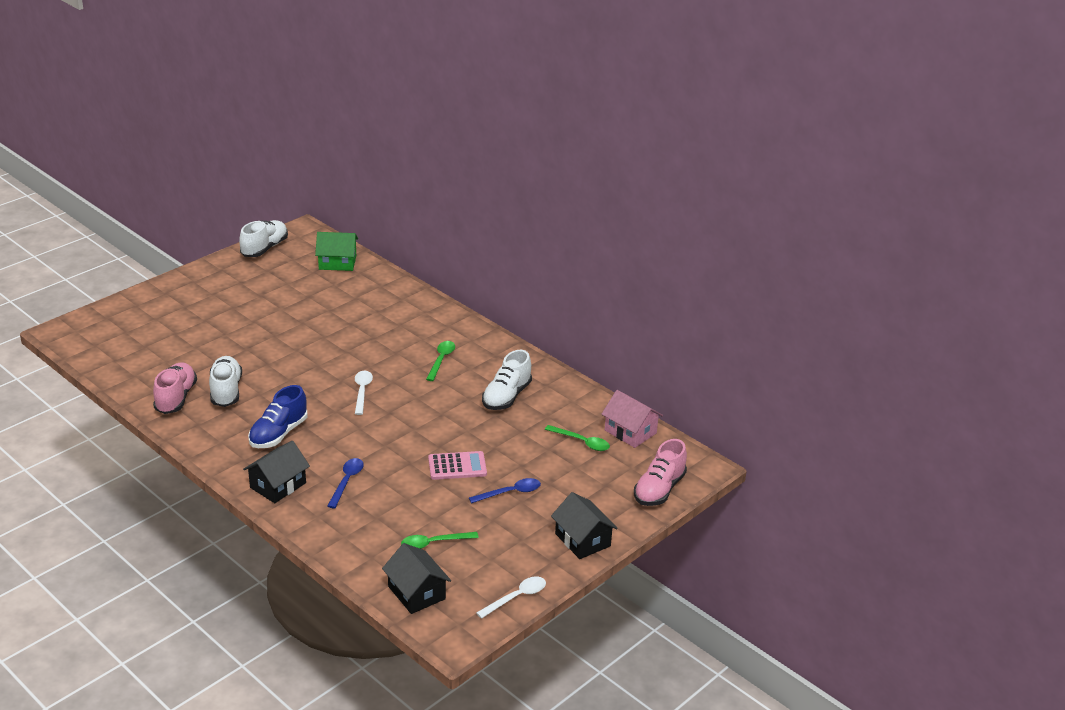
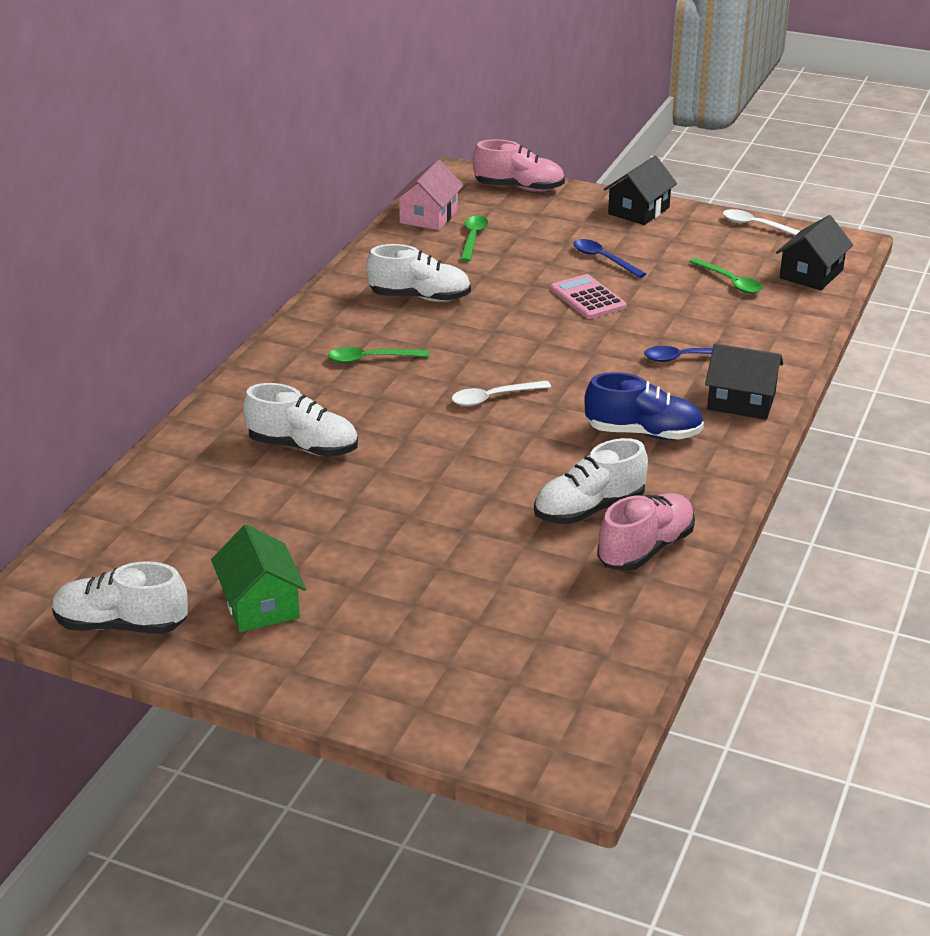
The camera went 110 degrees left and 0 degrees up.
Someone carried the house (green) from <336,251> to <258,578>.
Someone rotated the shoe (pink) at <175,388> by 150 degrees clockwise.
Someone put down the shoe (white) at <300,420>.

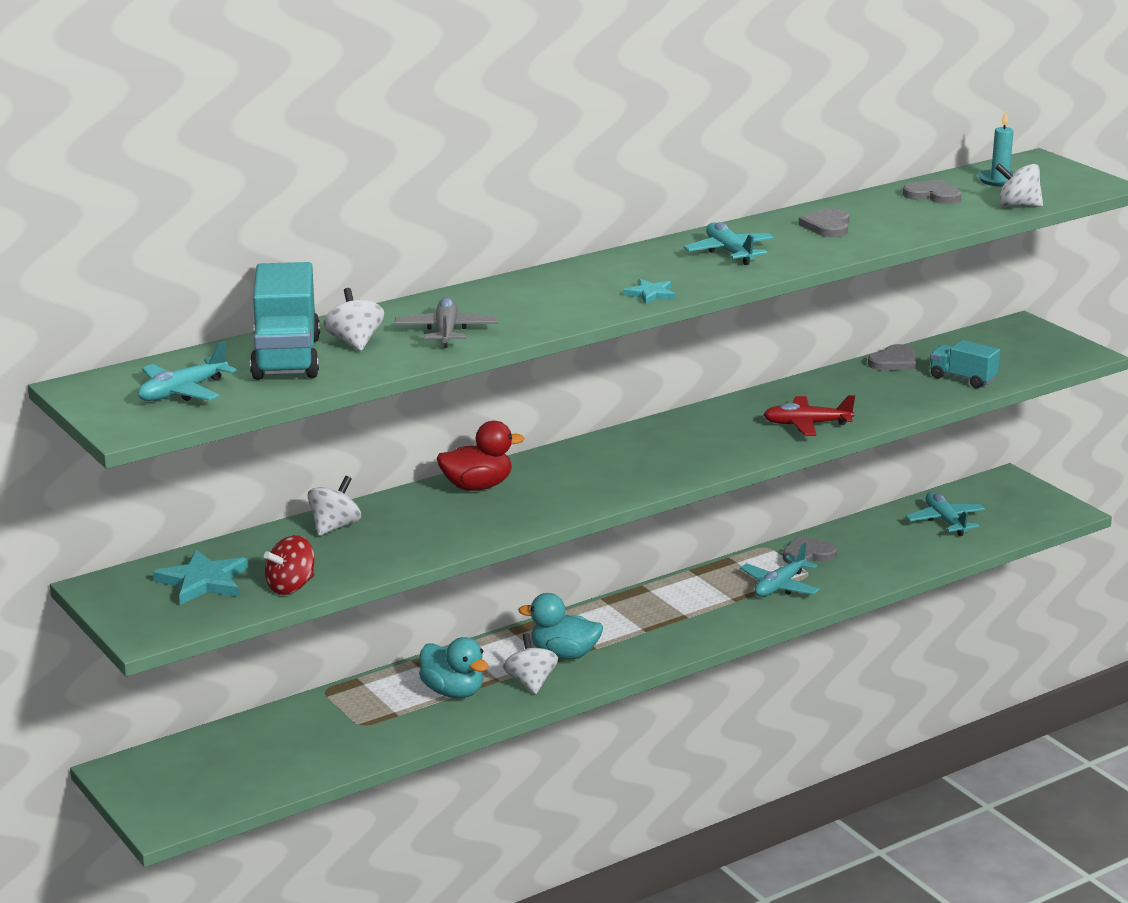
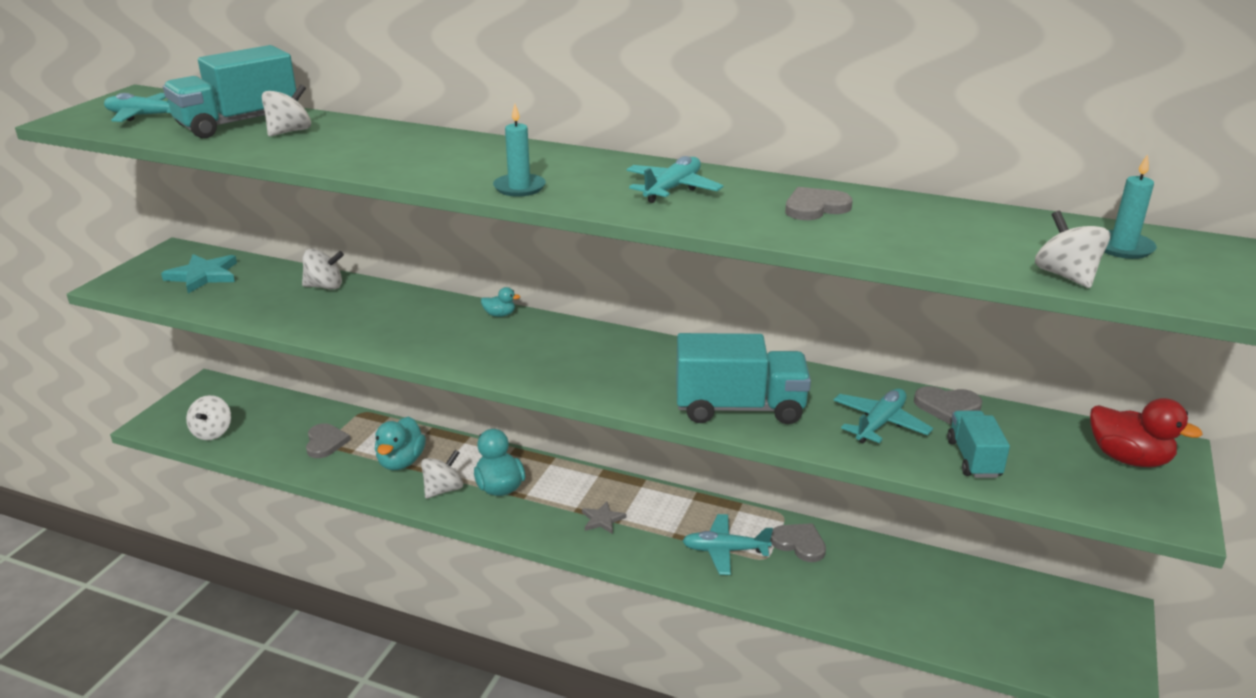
The camera went 55 degrees right and 5 degrees up.
Someone carried the heart (grey) from <932,191> to <328,440>.
Someone swapped the star (turquoise) at <649,291> for the candle (turquoise) at <519,150>.
Someone took away the plane (grey) at <446,322>.
Someone swapped the plane (red) at <809,415> for the truck (turquoise) at <743,378>.
Someone carried the duck (red) from <480,456> to <1146,432>.
Someone carried the plane (turquoise) from <945,514> to <883,416>.
Someone took away the spinning top (red) at <289,565>.
Someone put down the duck (turquoise) at <500,302>.
Someone put down the spinning top (white) at <208,417>.
Someone put down the star (grey) at <604,518>.

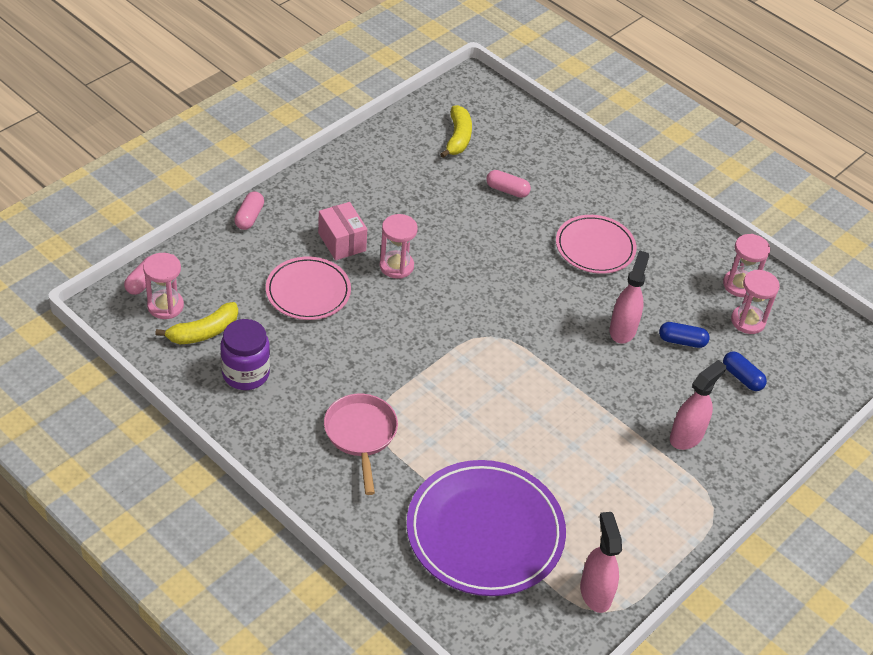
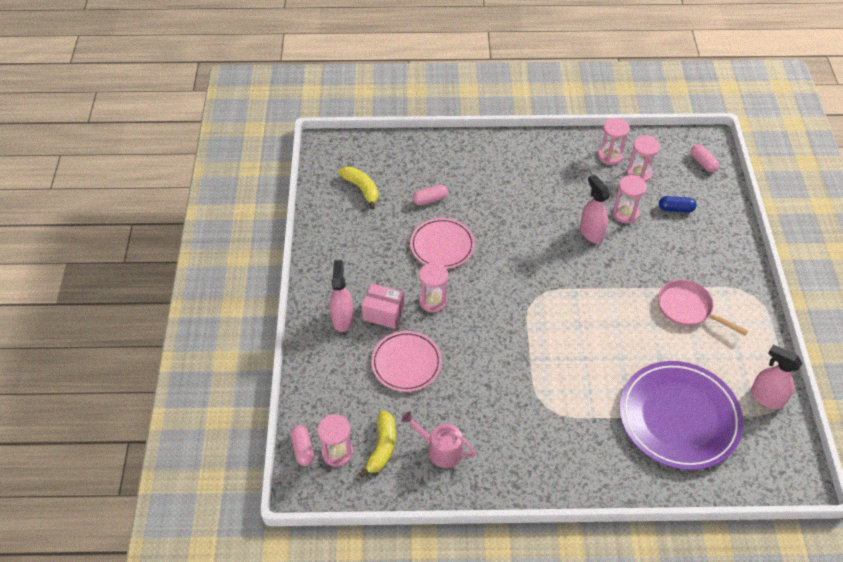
The camera went 40 degrees left and 5 degrees up.
Someone carried the capsule (pink) from <249,210> to <705,158>.
Someone carried the plate (pink) from <596,244> to <442,243>.
Someone swapped the jar (purple) at <245,354> for the watering can (pink) at <438,439>.
Someone swapped the capsule (blue) at <684,335> for the hourglass (pink) at <630,199>.
Someone carried the spray bottle (pink) from <698,405> to <342,296>.
Someone carried the pan (pink) from <361,444> to <703,307>.

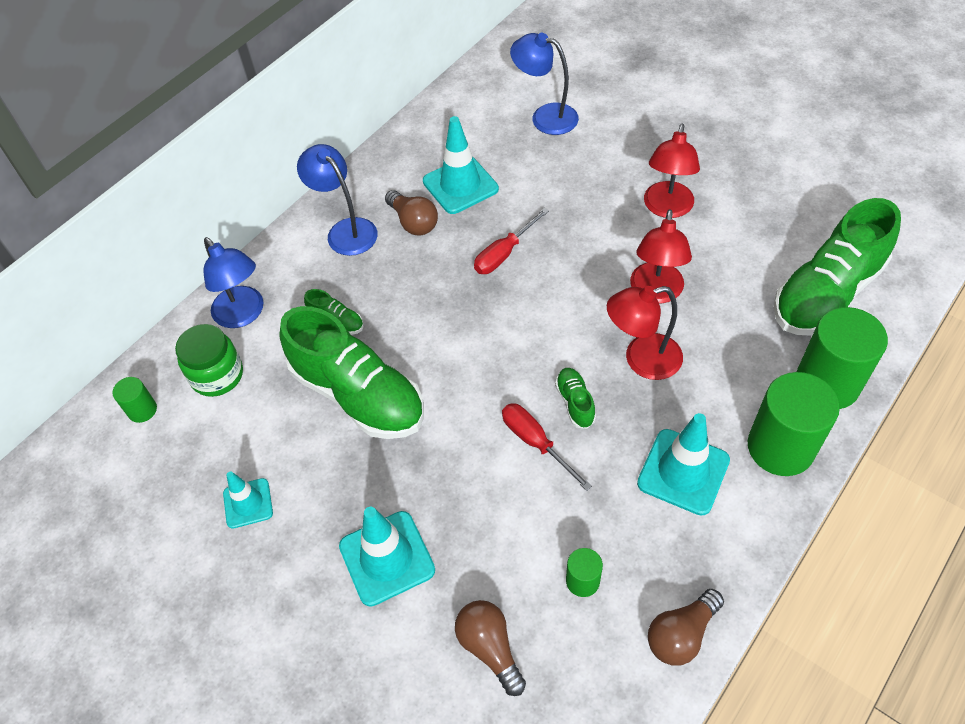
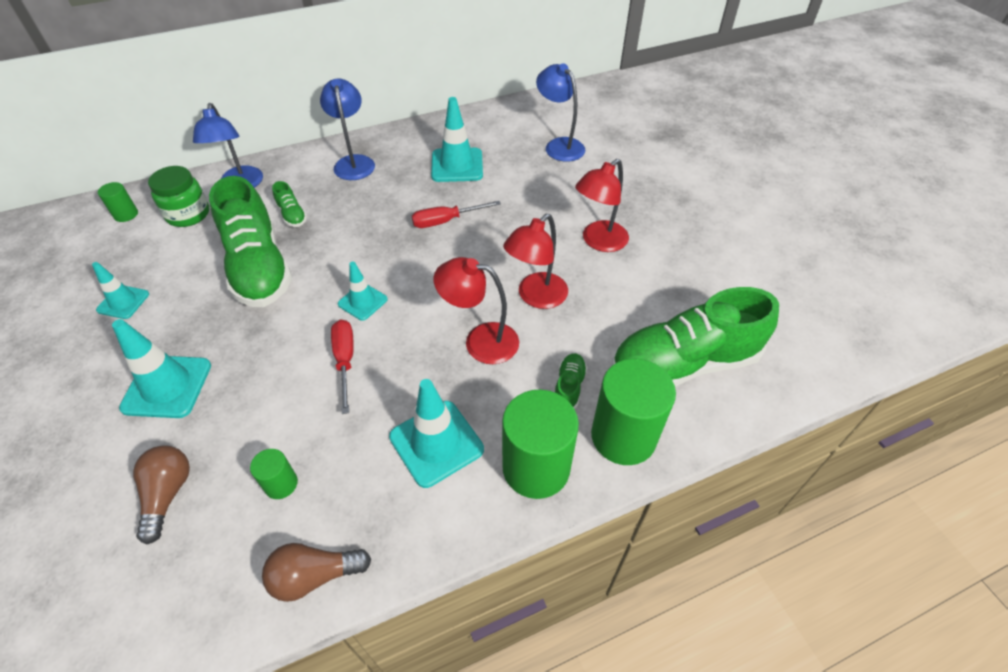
The camera went 25 degrees right and 5 degrees down.
Someone took away the light bulb (brown) at <411,213>.
Someone carried the shoe (green) from <575,398> to <571,381>.
Someone put down the traffic cone (turquoise) at <363,291>.

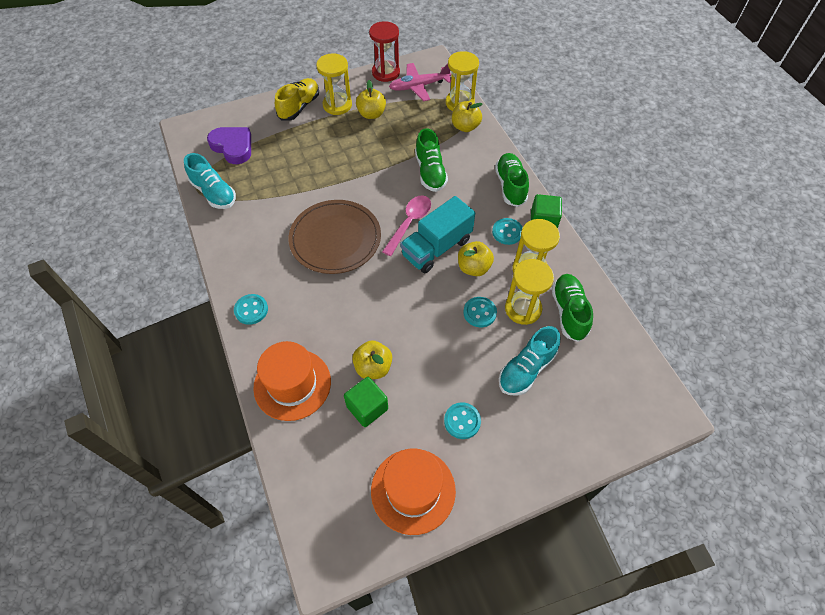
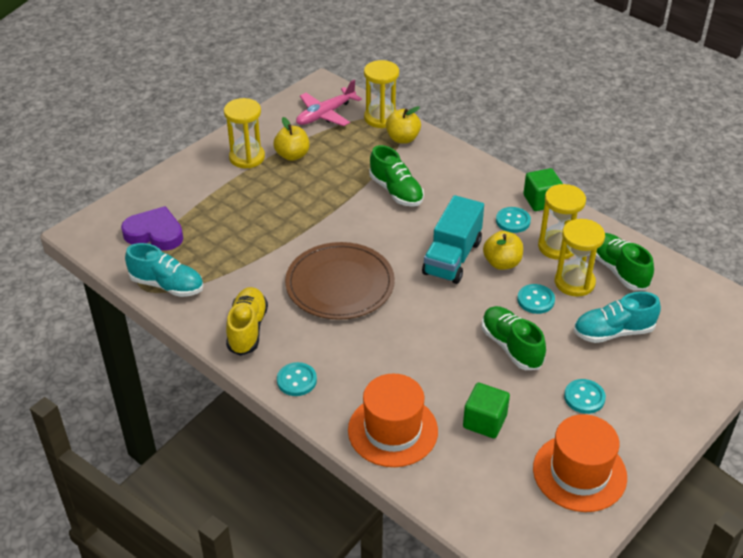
The camera went 25 degrees left and 15 degrees down.
Someone took away the hourglass (red) at <384,51>.
Someone carried the shoe (yellow) from <297,99> to <247,321>.
Someone carried the shoe (green) from <512,180> to <514,338>.
Someone took away the spoon (pink) at <406,225>.
Someone rotated the shoe (turquoise) at <529,361> by 60 degrees clockwise.
Someone took away the apple (yellow) at <372,359>.

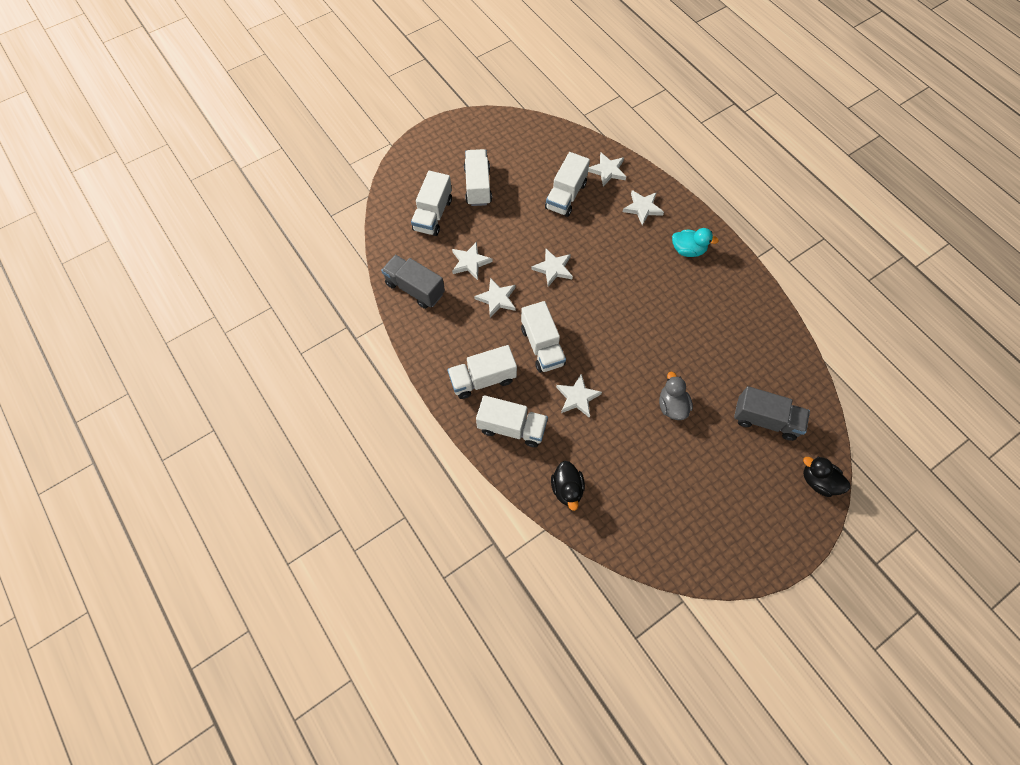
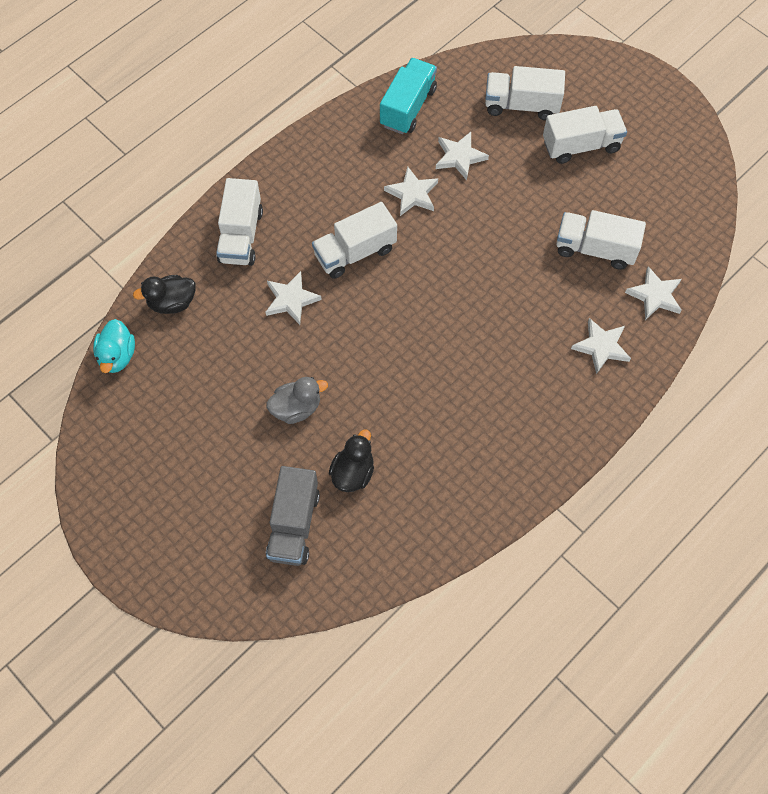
The camera went 80 degrees right and 0 degrees up.
Someone carried the duck (turquoise) from <695,242> to <114,346>.
Someone took away the star (white) at <552,268>.
Someone repainted the truck (grey) at <413,282>, which became the truck (turquoise) at <408,96>.
Someone took away the truck (white) at <482,372>.
Someone carried the duck (black) from <826,477> to <351,460>.

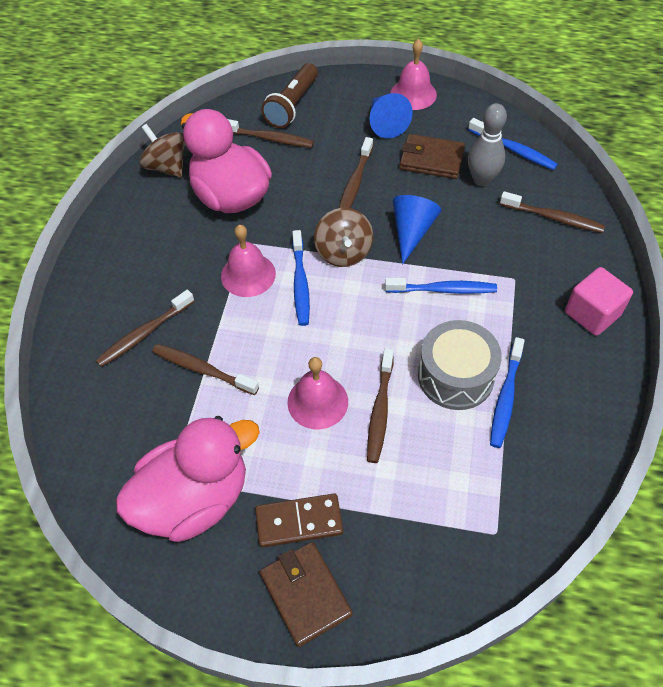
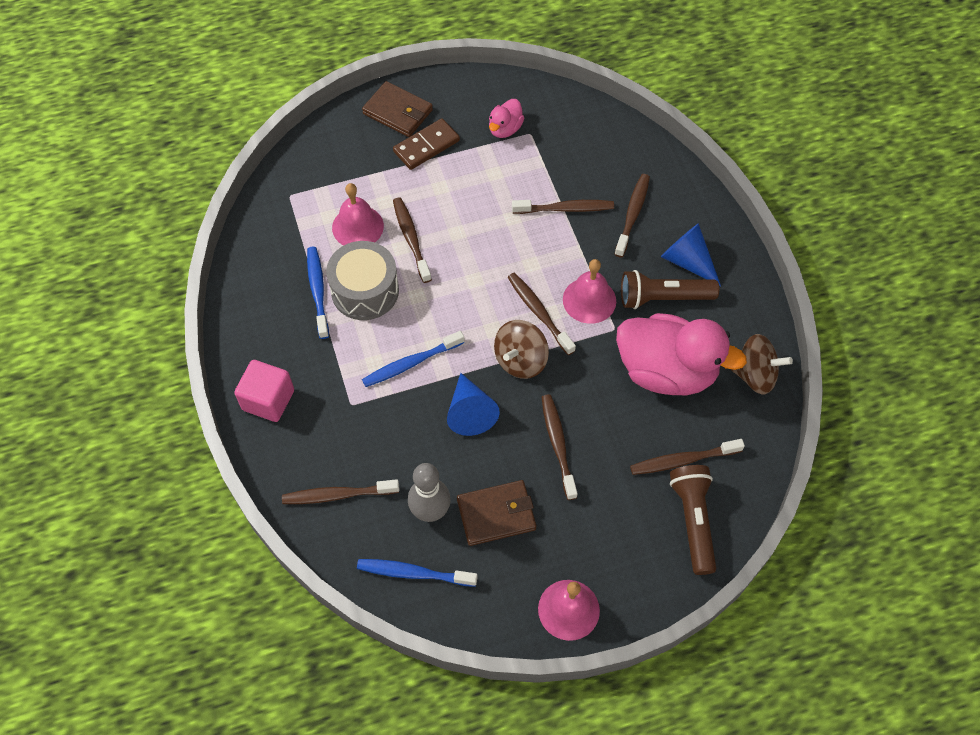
The camera went 150 degrees right and 5 degrees up.
Someone carried the cone (blue) from <391,115> to <691,254>.
Someone rotated the spinning top (brown) at <343,237> by 105 degrees counterclockwise.
Someone repainted the toothbrush (blue) at <301,278>, which became the toothbrush (brown) at <542,314>.
Someone carried the bell (pink) from <317,393> to <358,214>.
Someone scaled the duck (pink) at <188,479> by 0.46.
Someone put down the flashlight (brown) at <670,289>.

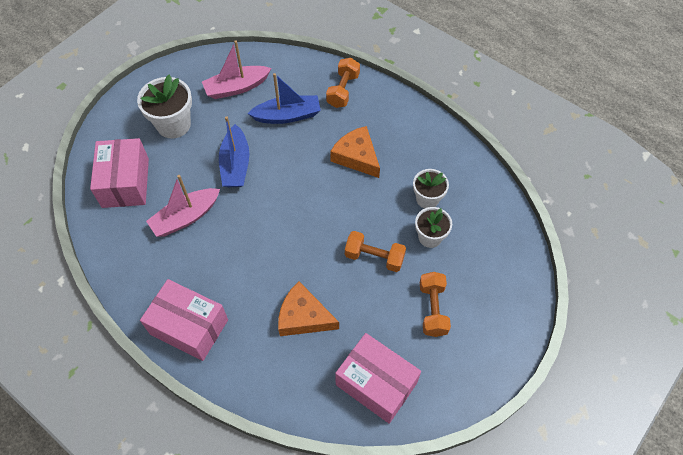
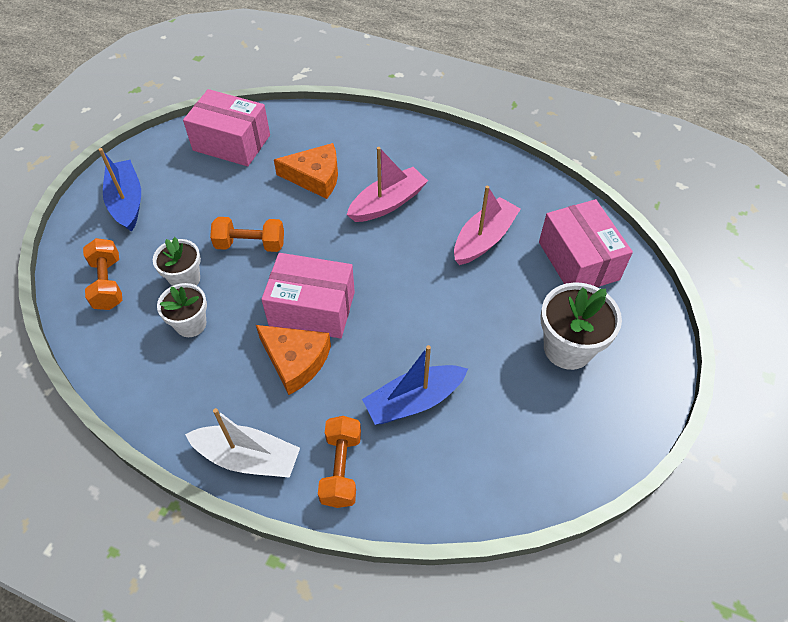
The camera went 165 degrees right and 5 degrees down.
Someone carried the boat (pink) from <236,69> to <387,184>.
Someone carried the boat (blue) from <234,151> to <120,190>.
Someone carried the dumbbell (orange) from <435,304> to <102,274>.
Someone carried the box (pink) from <184,320> to <308,296>.
Someone put down the boat (white) at <242,443>.

